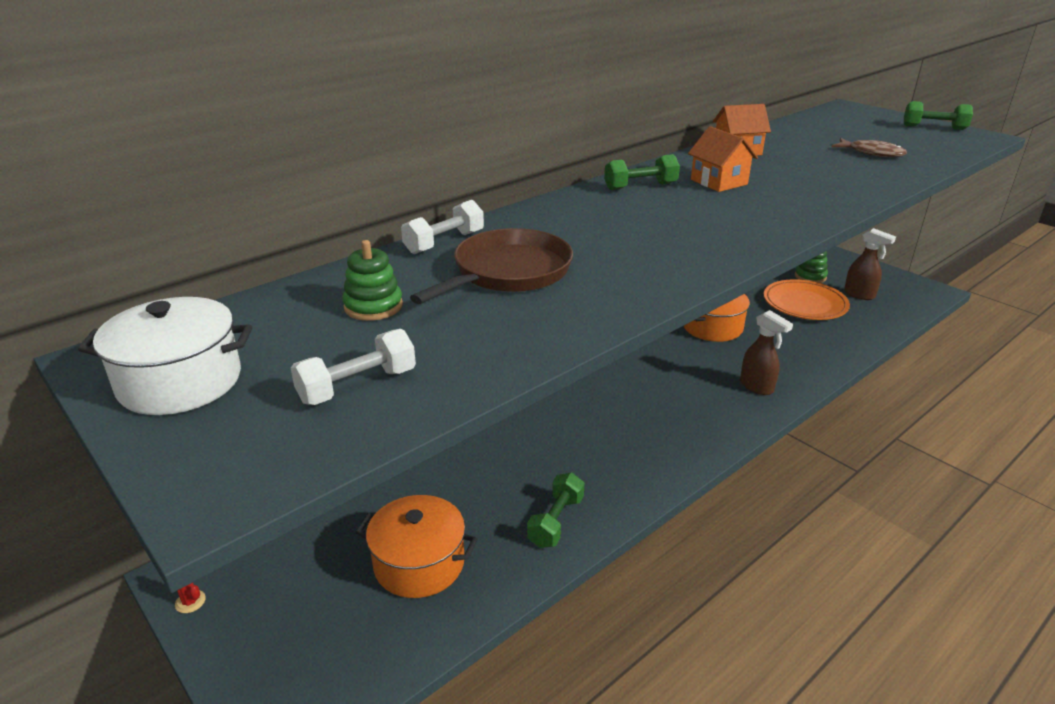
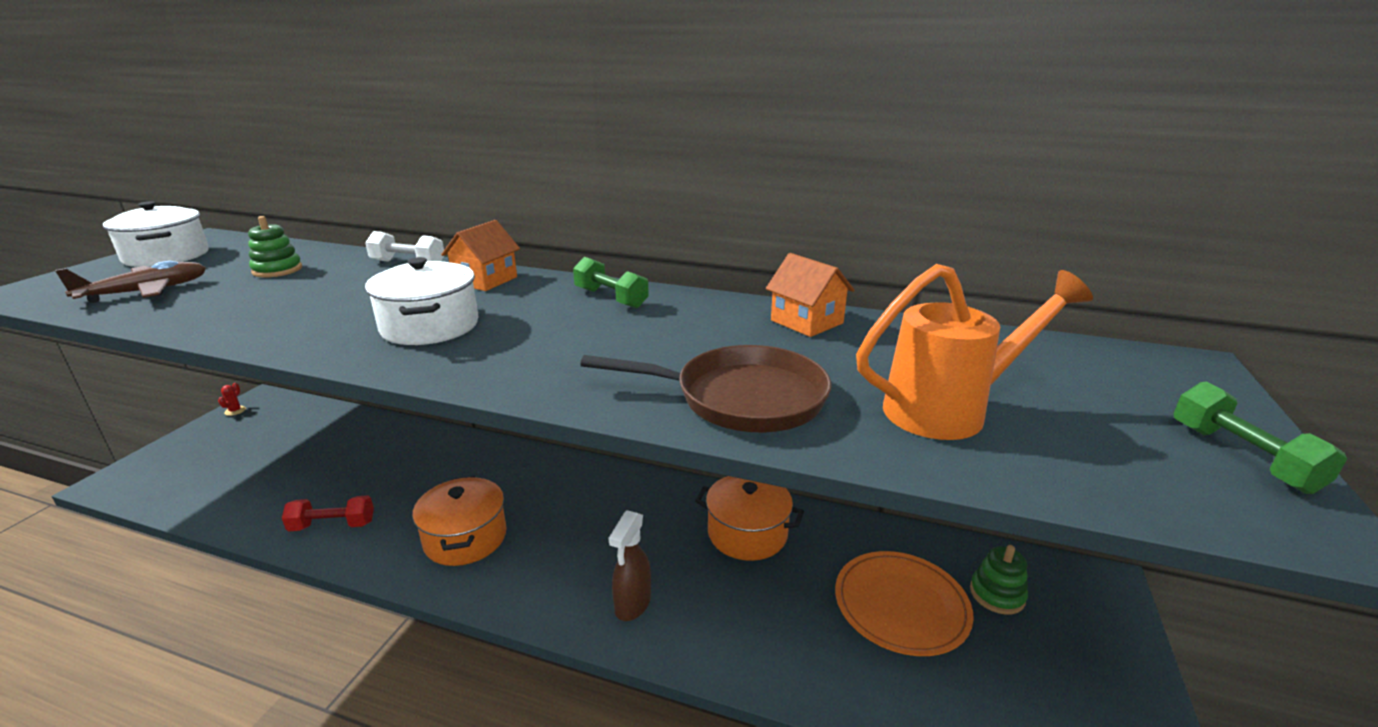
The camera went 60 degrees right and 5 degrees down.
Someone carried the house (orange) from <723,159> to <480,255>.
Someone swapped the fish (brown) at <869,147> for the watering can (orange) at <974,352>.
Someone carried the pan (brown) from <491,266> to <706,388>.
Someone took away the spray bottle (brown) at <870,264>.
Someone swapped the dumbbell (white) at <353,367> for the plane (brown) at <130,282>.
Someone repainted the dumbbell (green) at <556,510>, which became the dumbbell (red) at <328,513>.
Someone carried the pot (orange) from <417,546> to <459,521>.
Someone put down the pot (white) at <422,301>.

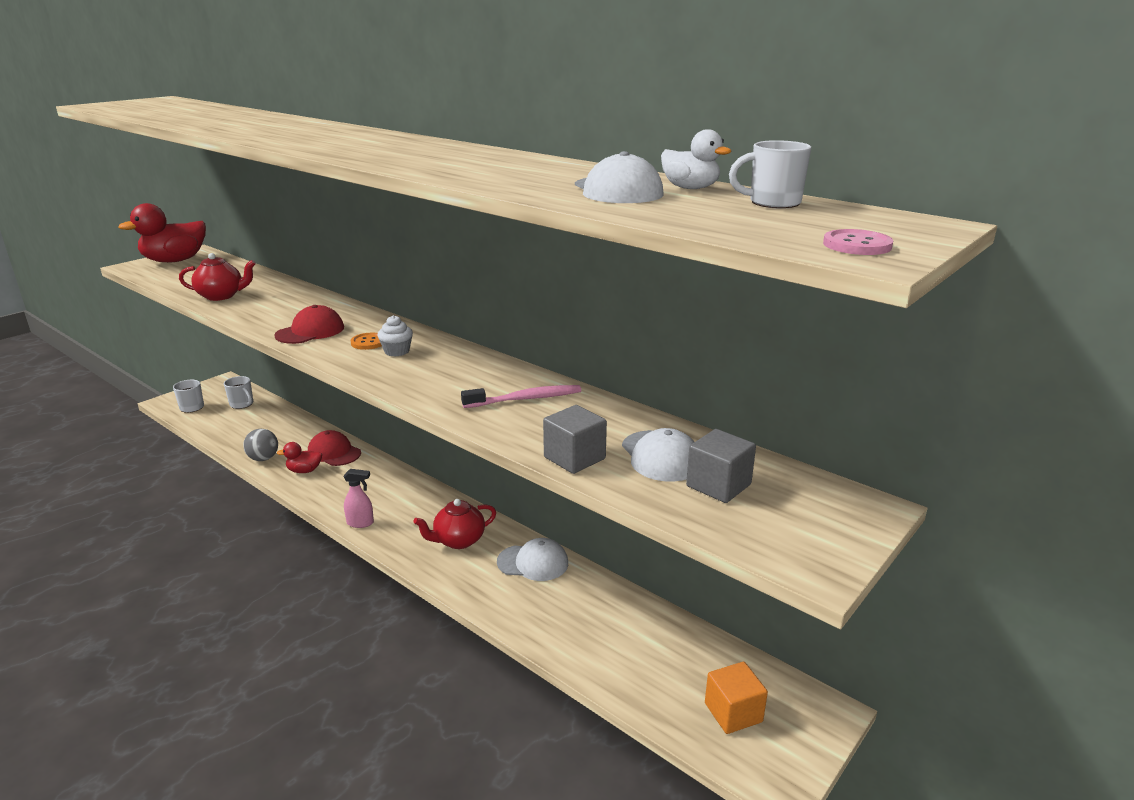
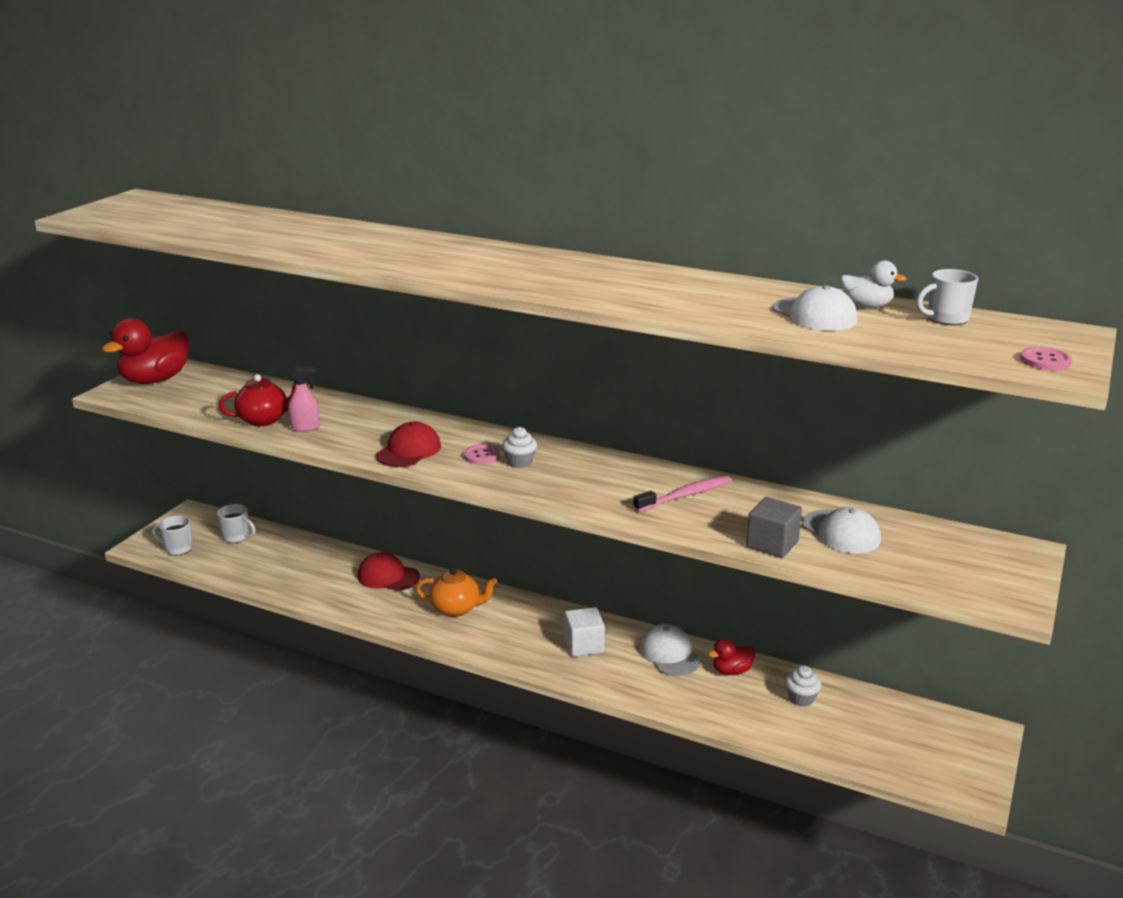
The camera went 15 degrees left and 0 degrees up.
Someone repainted the button (orange) at <366,341>, which became the button (pink) at <481,454>.
Someone took away the ball (grey) at <260,445>.
Someone took away the cube (grey) at <721,466>.
Someone carried the duck (red) from <299,457> to <732,657>.
Someone carried the spray bottle (pink) from <359,498> to <304,399>.
Someone swapped the teapot (red) at <454,524> for the cube (white) at <584,632>.
Someone rotated the cap (white) at <532,559> by 105 degrees counterclockwise.
Someone took away the cube (orange) at <736,698>.
Someone put down the teapot (orange) at <457,592>.
Someone put down the cupcake (white) at <803,686>.

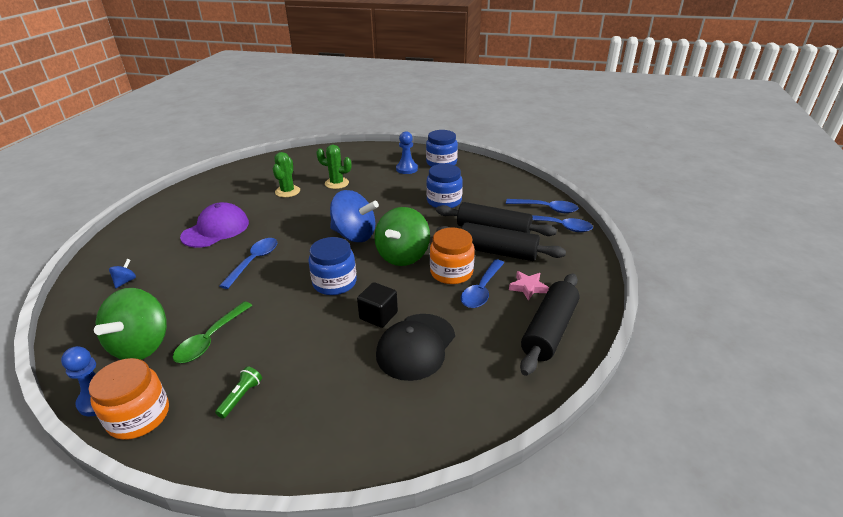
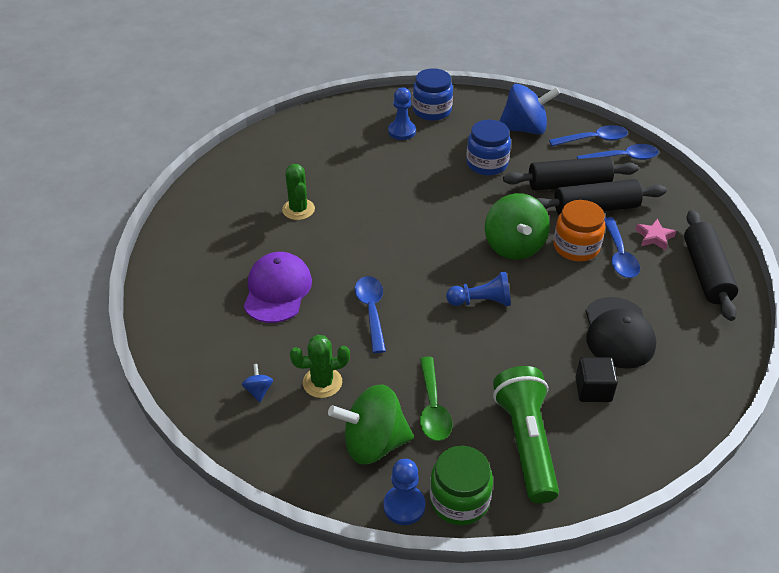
The camera went 30 degrees left and 10 degrees up.
Someone carried the cactus (green) from <334,167> to <320,366>.
Someone carried the spinning top (blue) from <354,216> to <530,109>.
Someone swapped the jar (blue) at <332,266> for the pawn (blue) at <478,288>.
Someone carried the cube (black) from <377,305> to <596,379>.
Someone rotated the spinning top (green) at <130,324> by 105 degrees clockwise.
Someone repainted the jar (orange) at <128,399>, which became the jar (green) at <461,485>.
Someone scaled the flashlight (green) at <238,392> by 2.49.

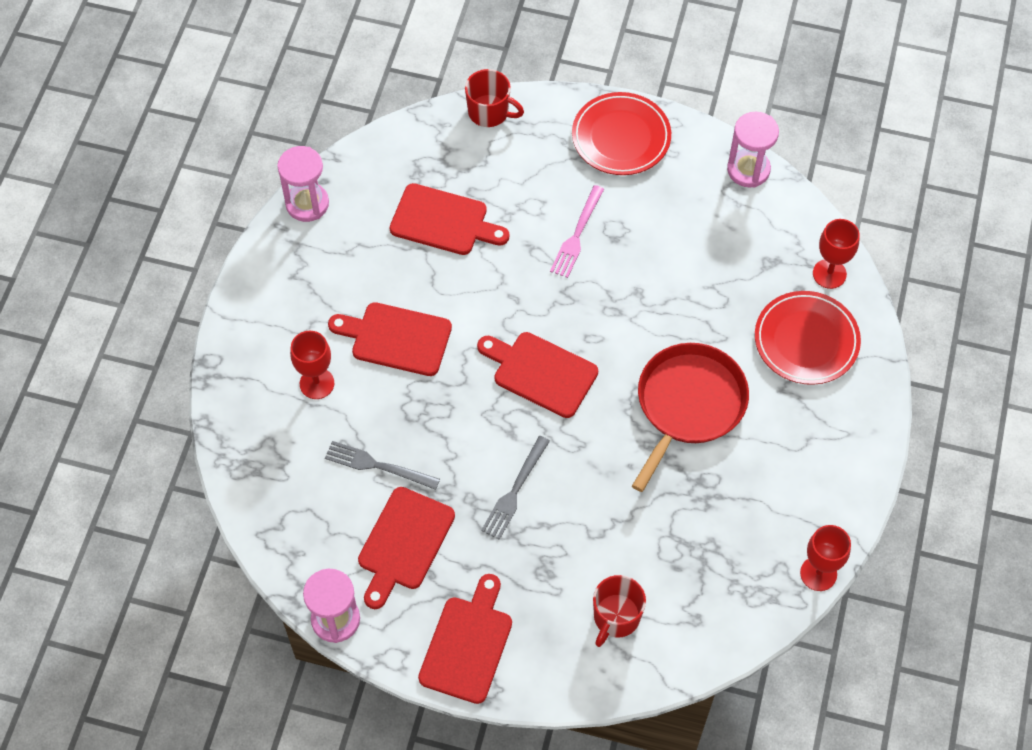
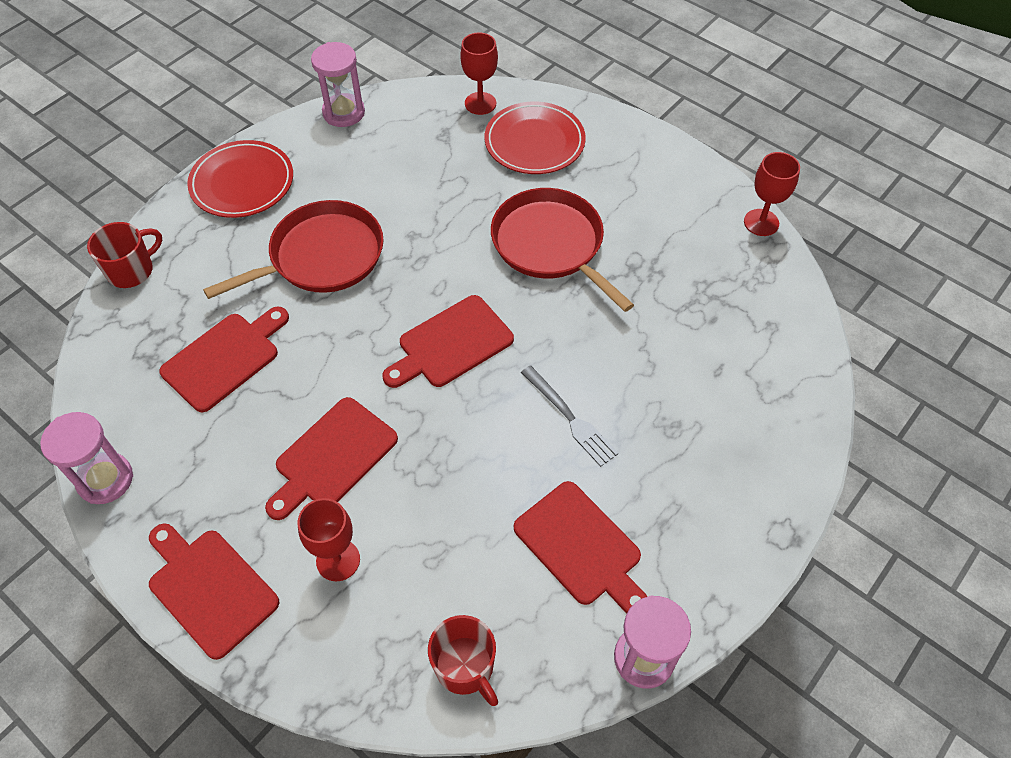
The camera went 65 degrees left and 5 degrees down.
Someone swapped the fork (pink) at <577,231> for the pan (red) at <293,249>.
Someone took away the fork (grey) at <382,465>.
Someone carried the cutting board (red) from <465,639> to <214,591>.
Someone carried the mug (red) from <619,611> to <463,660>.

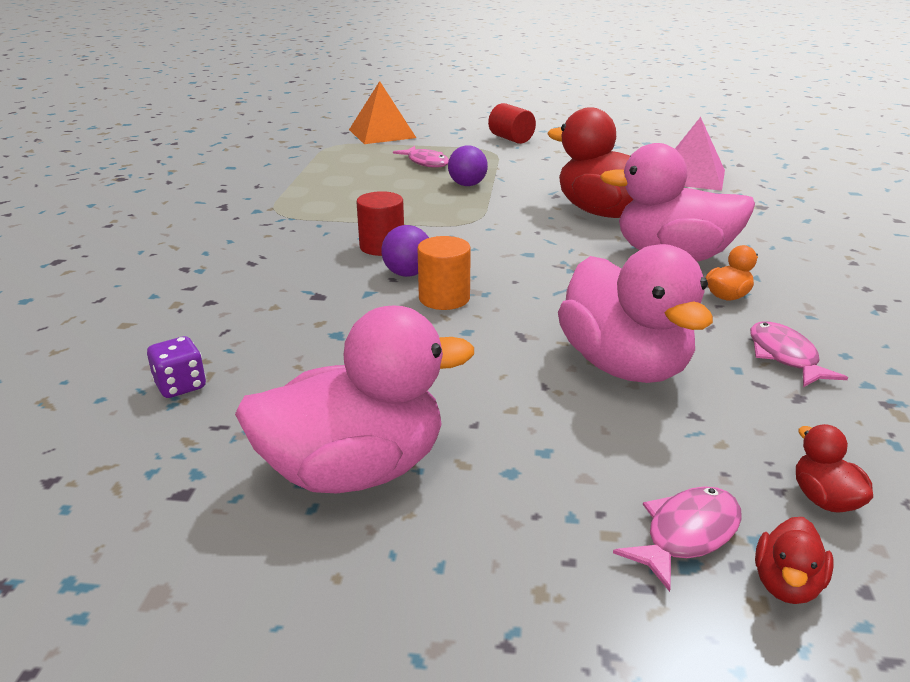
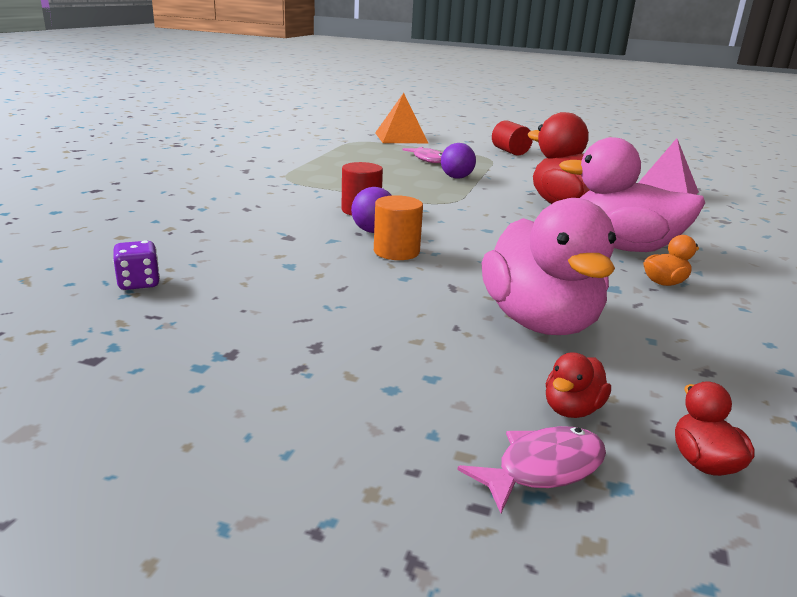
The camera went 10 degrees right and 5 degrees down.
Someone took away the duck (pink) at <354,399>.
Someone took away the fish (pink) at <799,354>.
Someone carried the duck (red) from <794,560> to <578,385>.

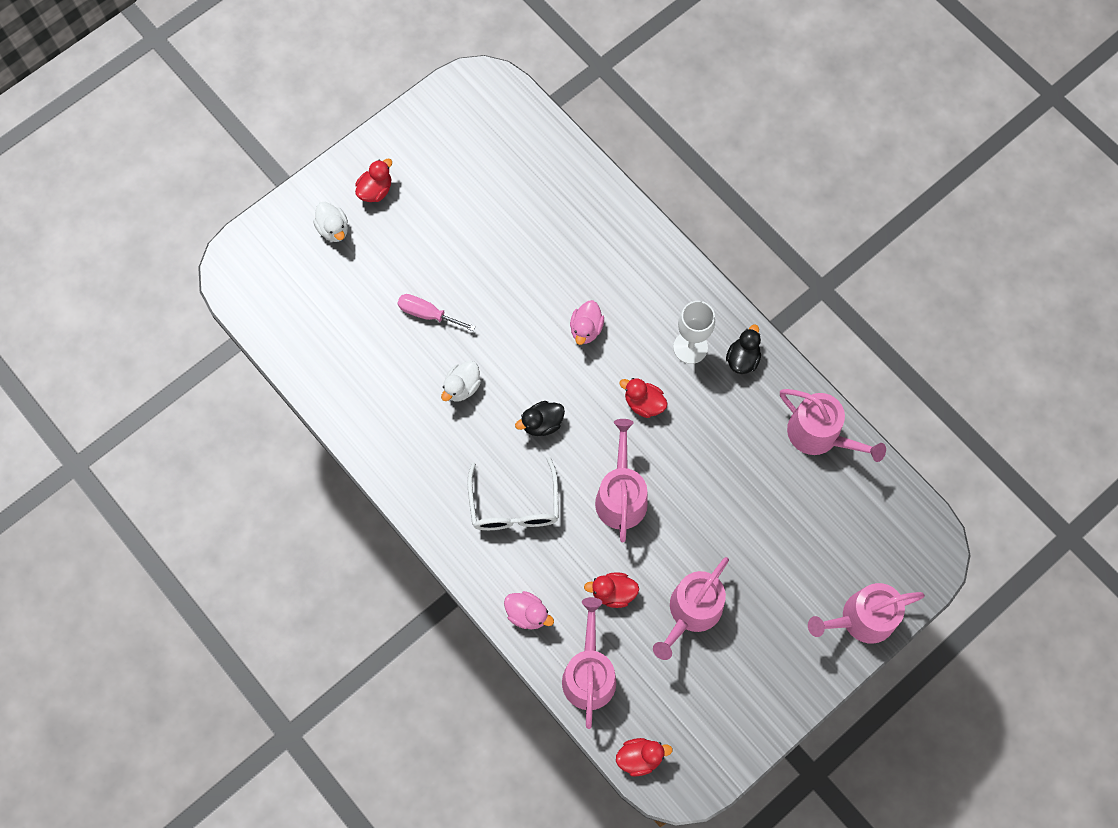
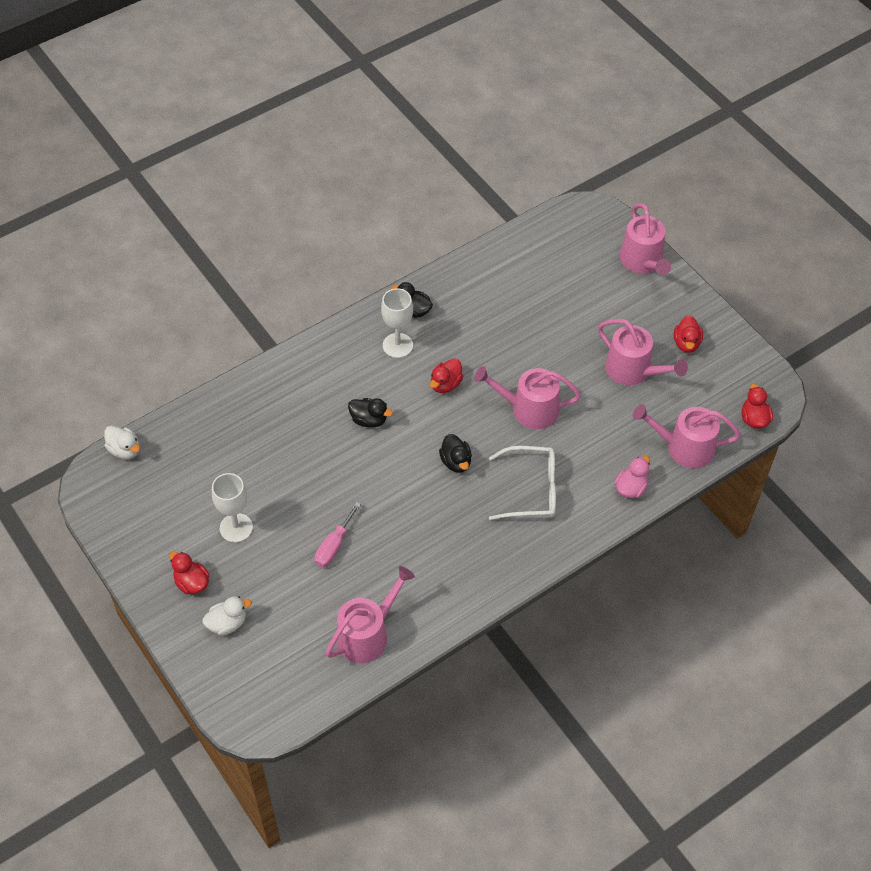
The camera went 85 degrees left and 15 degrees down.
Someone repainted the duck (pink) at <587,322>, which became the duck (black) at <370,413>.
Someone carried the duck (white) from <461,381> to <122,442>.
Someone carried the watering can (pink) from <833,425> to <370,614>.
Someone carried the duck (red) from <611,590> to <688,334>.
Someone put down the goblet (white) at <232,508>.

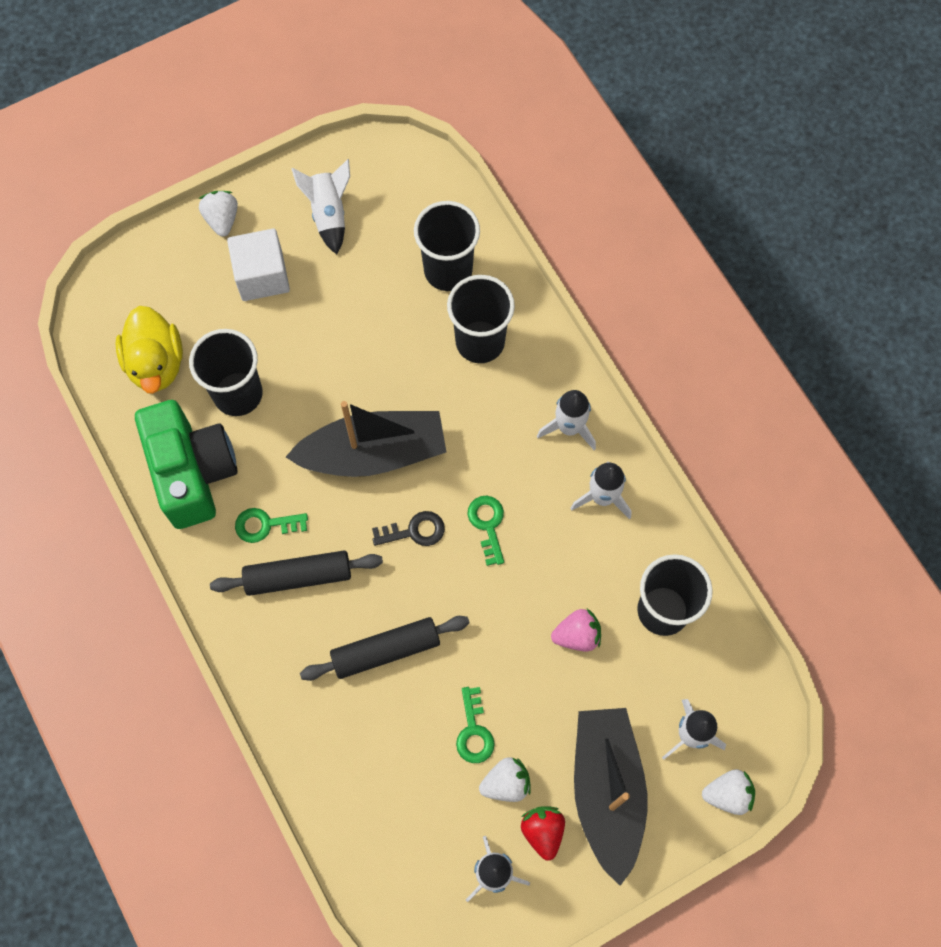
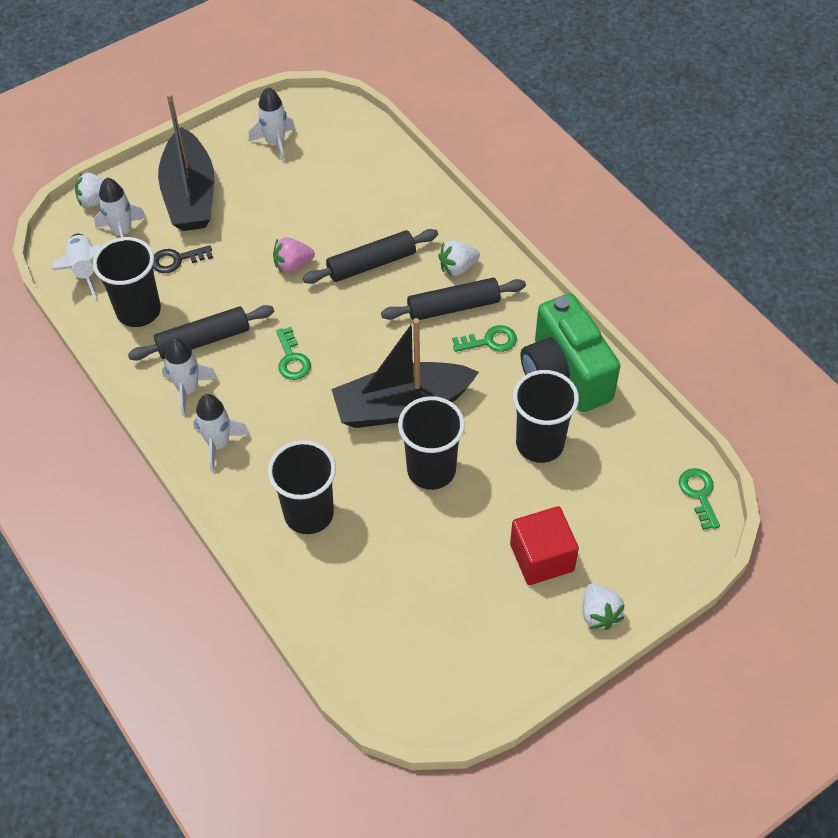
The camera went 175 degrees right and 15 degrees down.
Someone carried the rocket (white) from <320,206> to <76,266>.
Someone carried the cup (black) from <447,246> to <431,443>.
Someone repainted the cube (white) at <258,265>, which became the cube (red) at <544,545>.
Someone took away the duck (yellow) at <149,350>.
Someone carried the key (black) from <408,528> to <183,259>.
Someone carried the strawberry (pink) from <576,630> to <294,255>.
Someone carried the key (green) from <475,725> to <699,499>.
Someone carried the strawberry (white) from <505,779> to <459,258>.
Someone took away the strawberry (red) at <543,833>.
Someone put down the rolling pin (black) at <201,333>.

